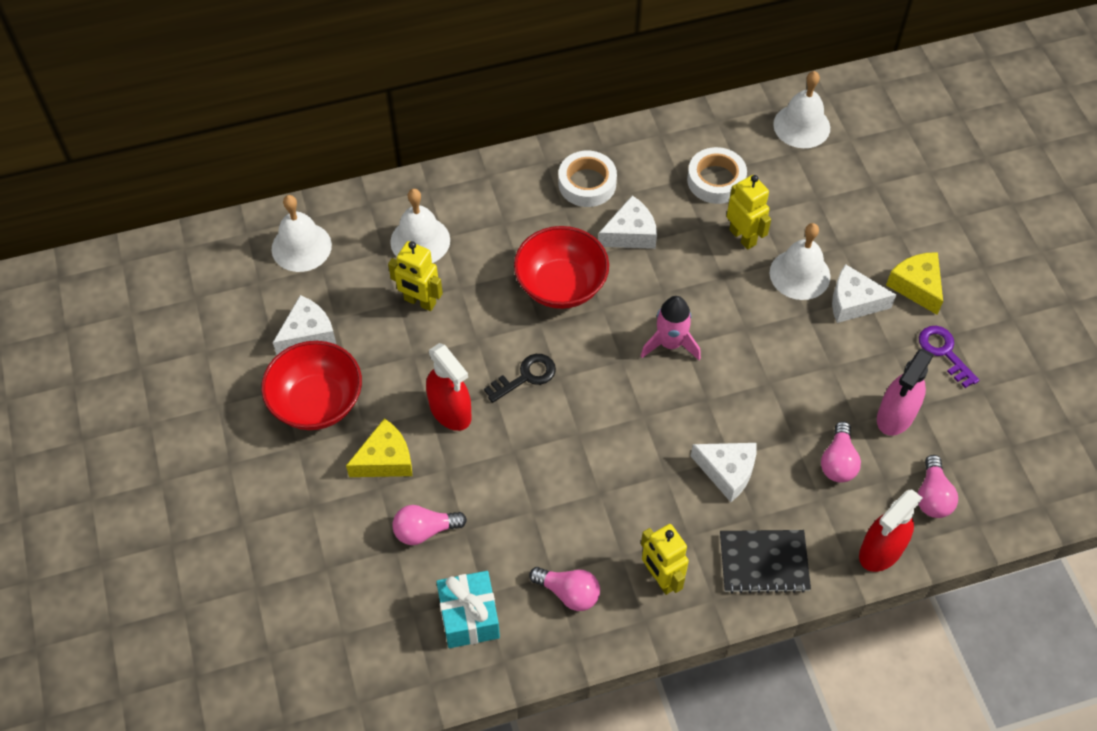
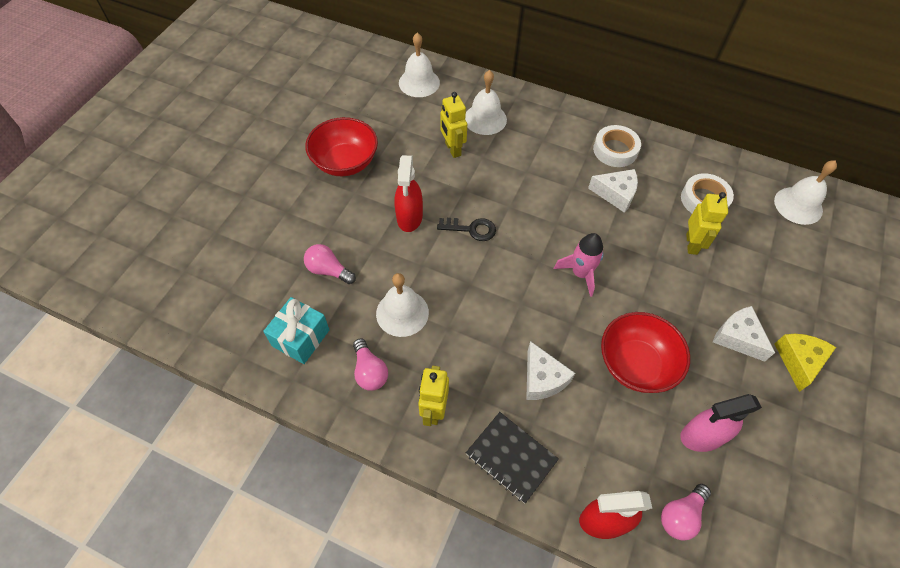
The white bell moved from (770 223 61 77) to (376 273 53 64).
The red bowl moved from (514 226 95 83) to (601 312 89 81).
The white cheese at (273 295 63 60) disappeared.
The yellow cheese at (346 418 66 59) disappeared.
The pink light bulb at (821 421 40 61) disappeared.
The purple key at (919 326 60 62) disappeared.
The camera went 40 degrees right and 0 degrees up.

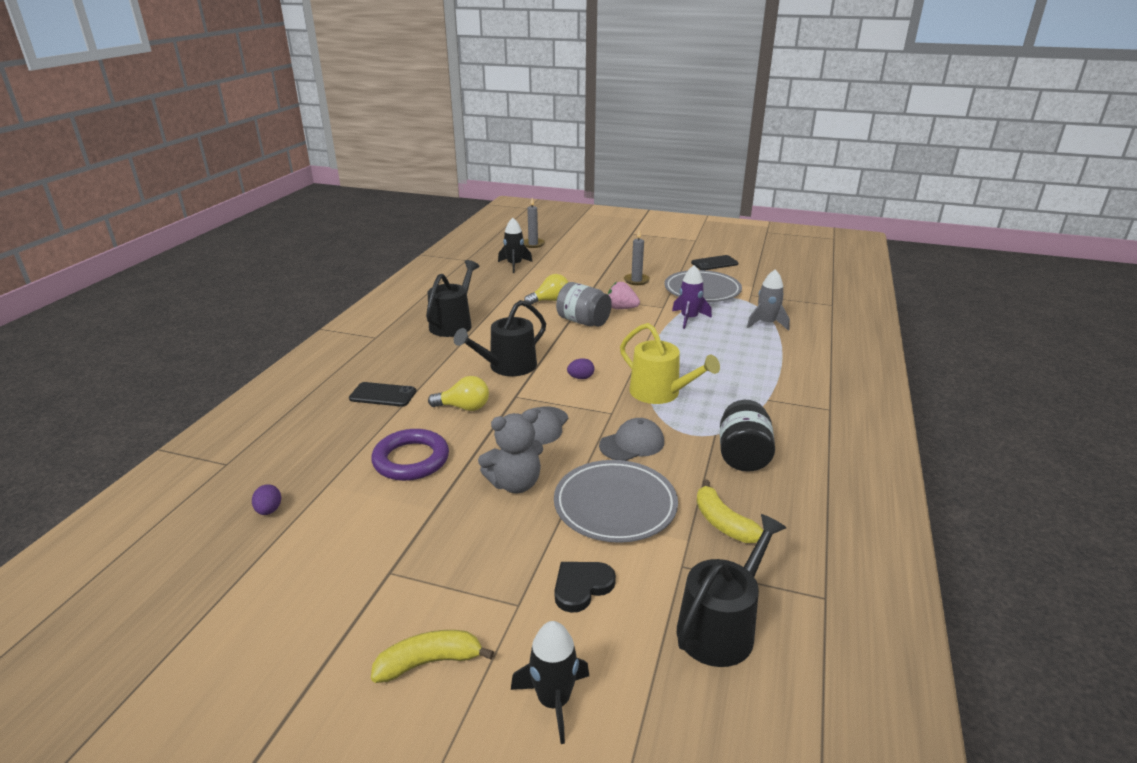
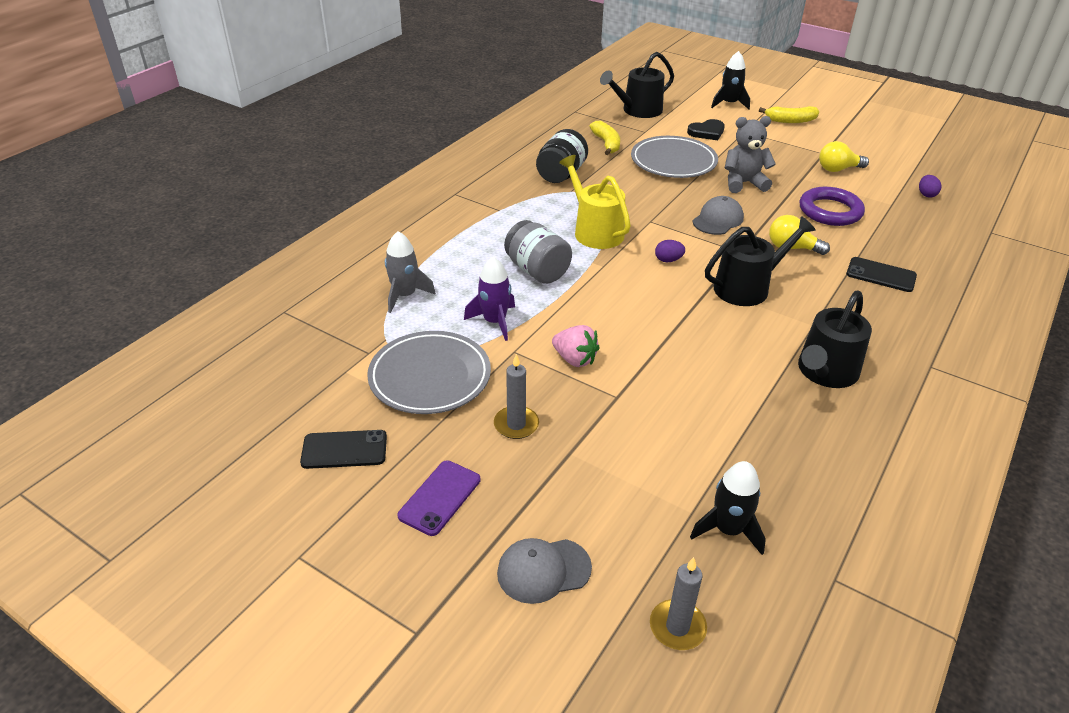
The purple phone at (398 460 82 76) appeared.
The grey cap moved from (599 418 65 43) to (497 538 95 66).
The grey jar moved from (556 282 56 45) to (504 220 68 64).
The yellow light bulb moved from (524 274 44 30) to (819 141 50 31).
The camera went 165 degrees left and 10 degrees up.

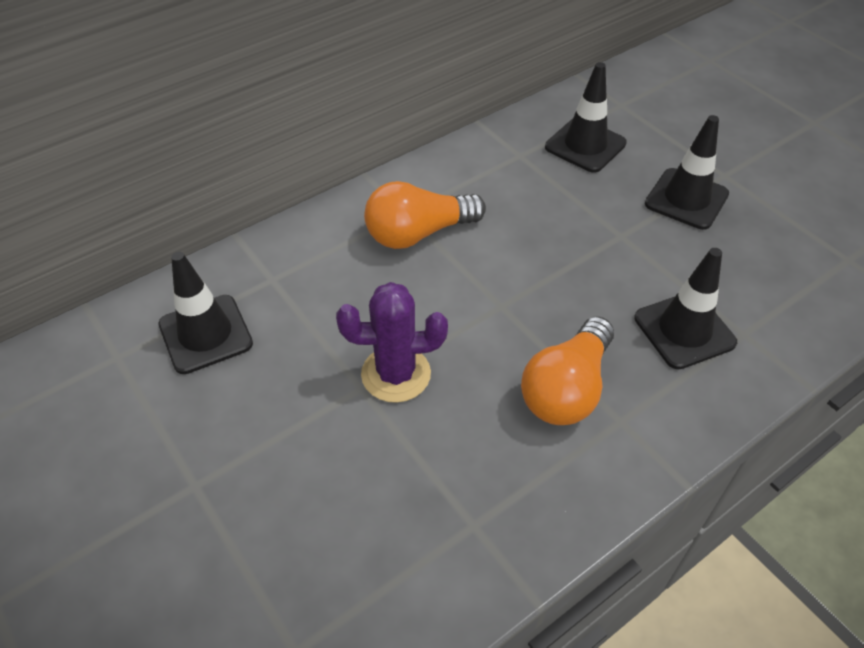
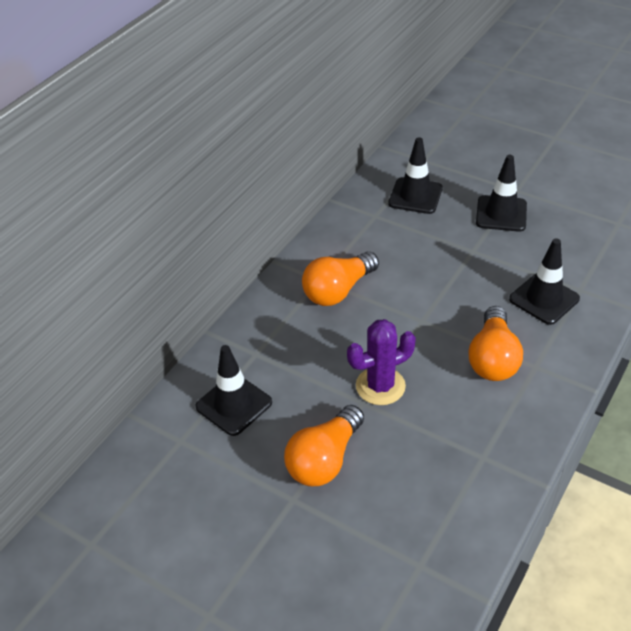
The orange light bulb at (284 405 80 81) appeared.
The camera went 20 degrees left and 5 degrees down.

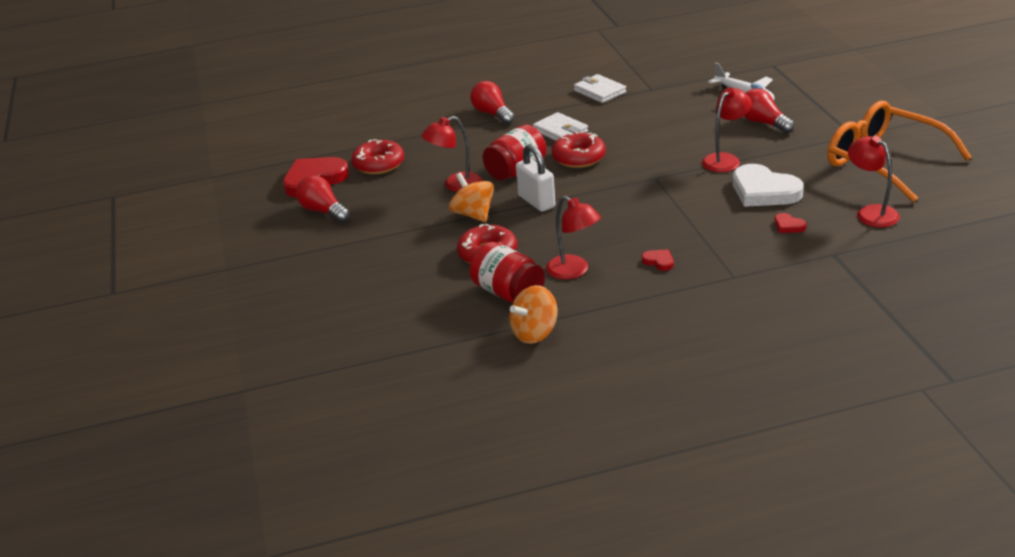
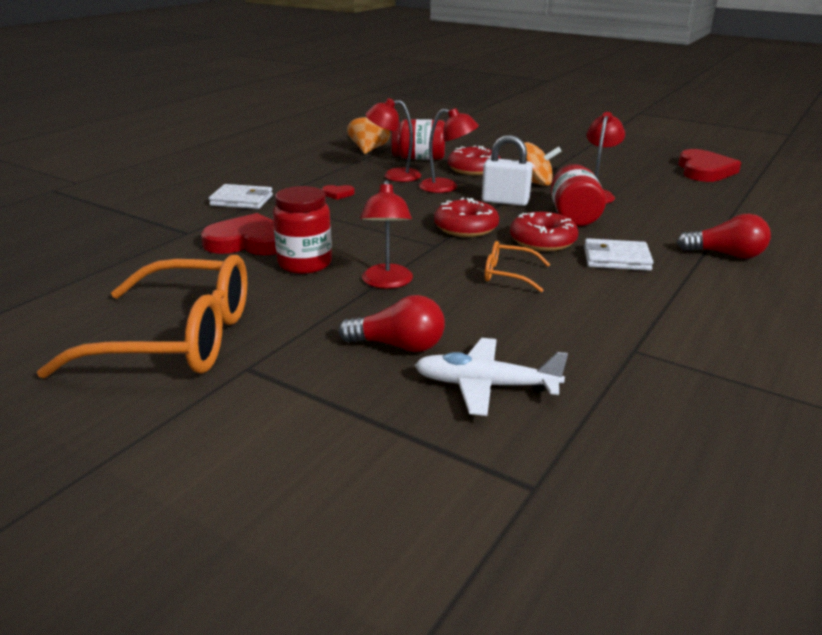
The red heart at (774 213 32 20) changed to 2.31 times the size.
The white wallet moved from (574 74 52 29) to (209 184 64 25).
The white heart at (733 164 70 43) was replaced by the red jar at (273 186 59 88).
The red lamp moved from (848 136 52 91) to (419 108 60 85).
The red donut moved from (351 139 53 35) to (434 198 65 39).
The orange glasses at (485 241 65 52) appeared.
The red light bulb at (296 175 54 48) disappeared.
The camera went 135 degrees right and 5 degrees down.

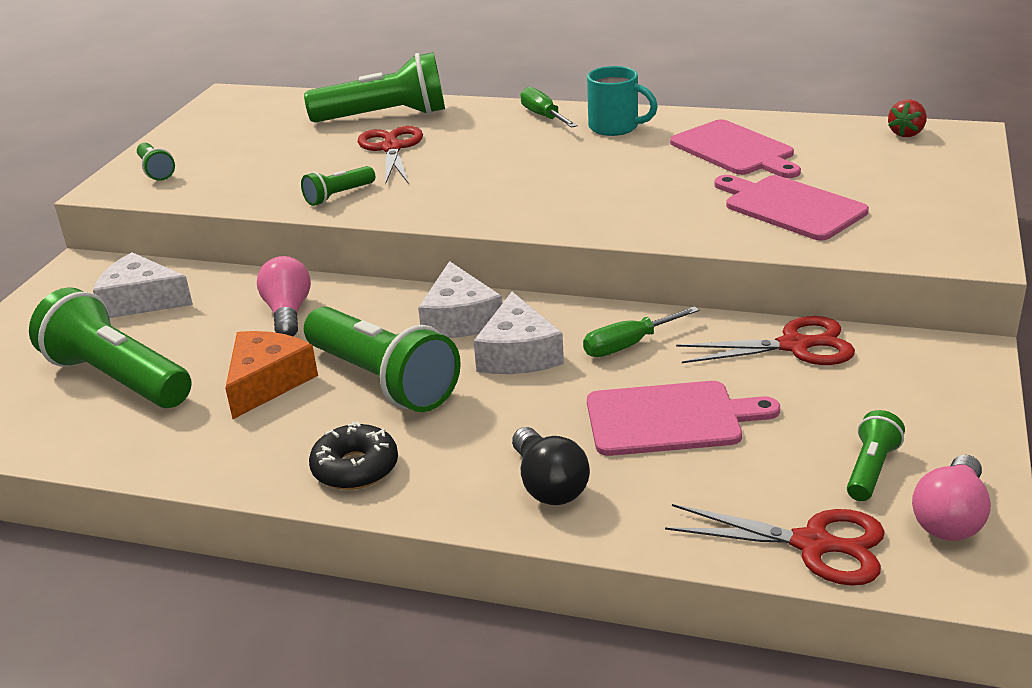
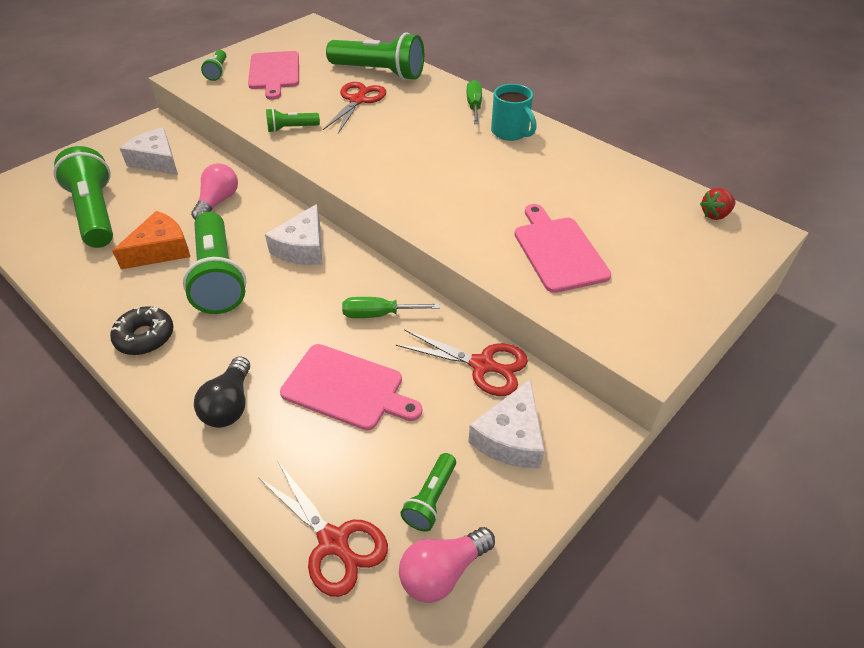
The pink cutting board moved from (670 119 131 59) to (248 51 51 49).
The green flashlight at (847 410 58 91) turned 150 degrees clockwise.
The white cheese moved from (474 292 90 82) to (468 379 76 89).
The camera went 25 degrees right and 15 degrees up.

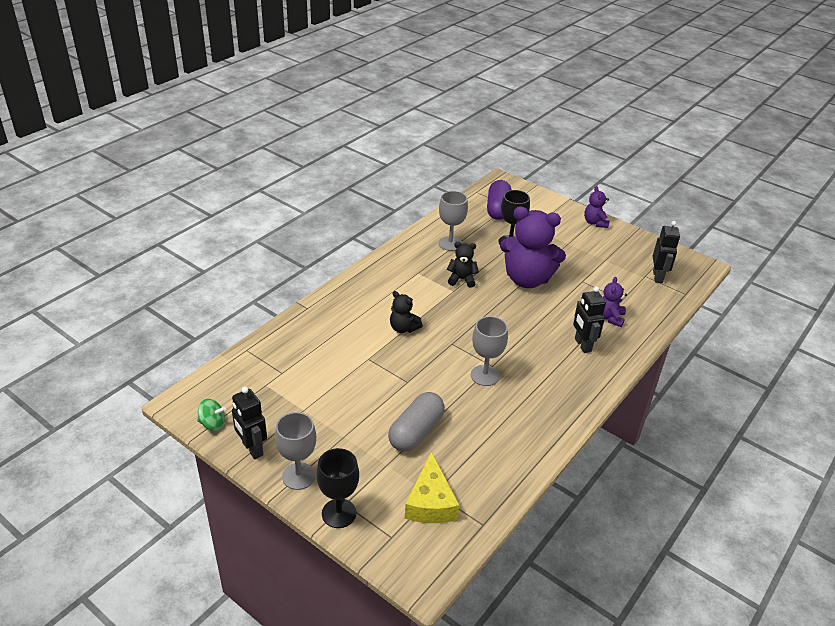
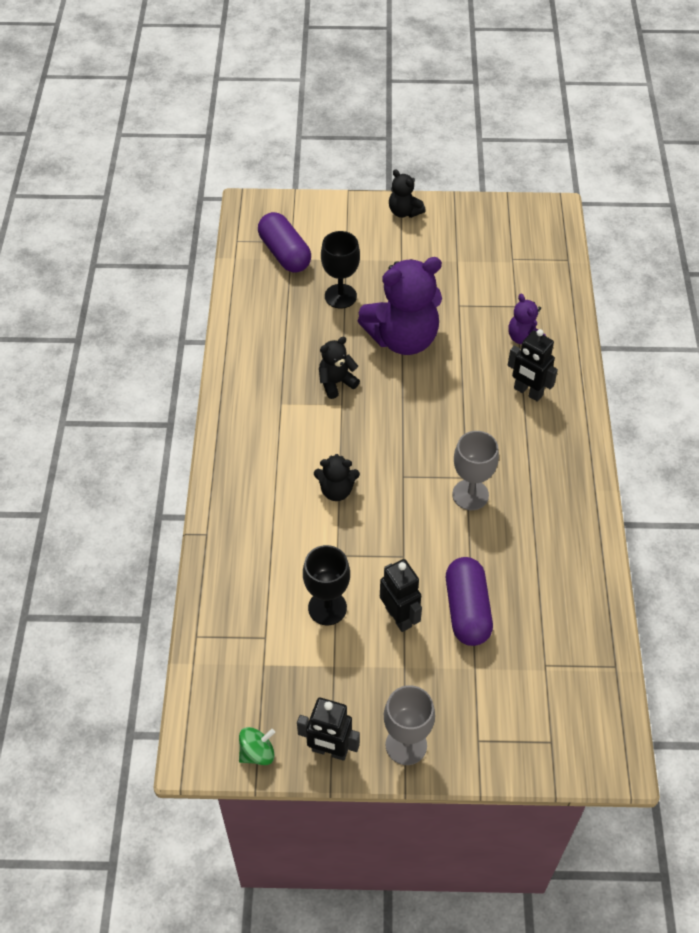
The black goblet moved from (316 448 43 80) to (303 545 47 80).
The black robot moved from (653 221 27 62) to (380 559 42 73).
The purple teddy bear at (584 186 25 42) became the black teddy bear at (389 169 37 49).
The grey capsule at (388 392 57 60) became the purple capsule at (446 557 47 89).
The yellow cheese at (405 452 55 71) disappeared.
The grey goblet at (439 191 29 60) disappeared.
The camera went 35 degrees left and 15 degrees up.

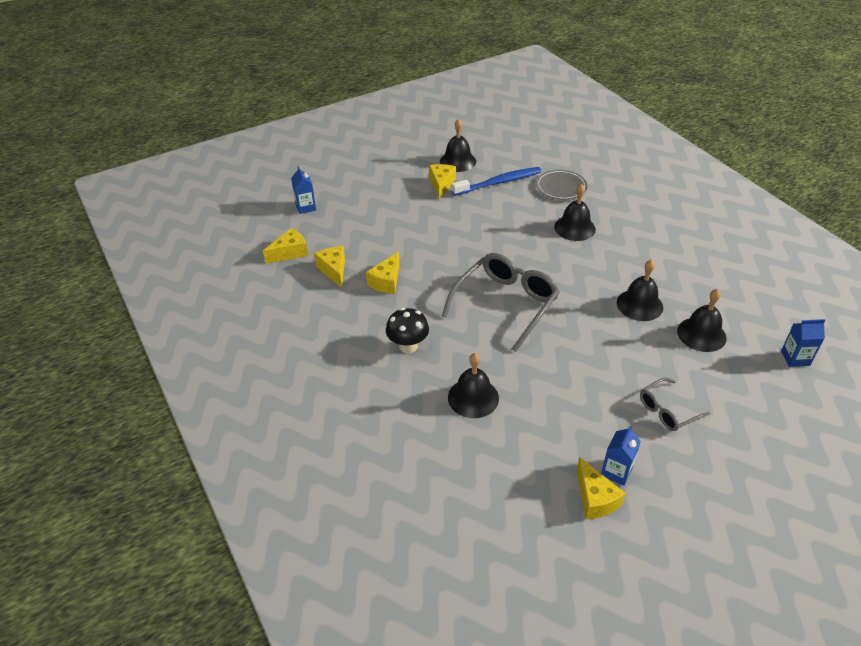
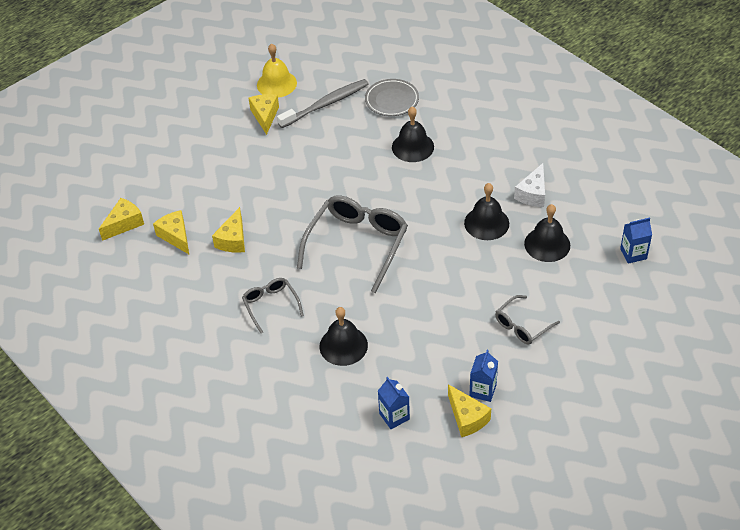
The black mushroom at (386 308 43 45) was replaced by the grey glasses at (242 278 62 55).
The black bell at (440 119 36 53) became the yellow bell at (257 43 40 55).
The blue toothbrush at (452 167 90 29) became the grey toothbrush at (277 79 92 49).
The blue carton moved from (291 166 25 48) to (378 377 32 52).
The white cheese at (514 163 31 44) appeared.
The camera went 10 degrees left and 5 degrees up.

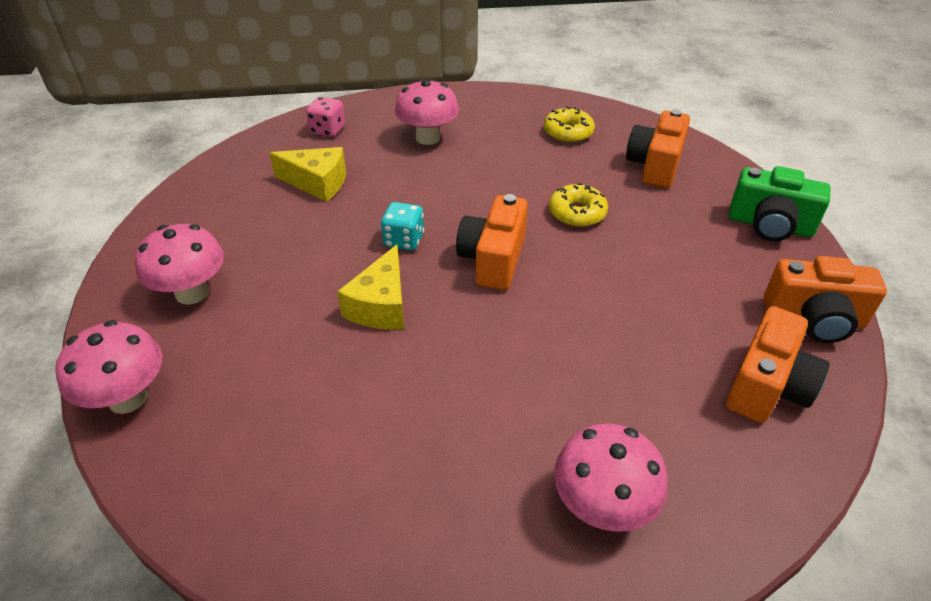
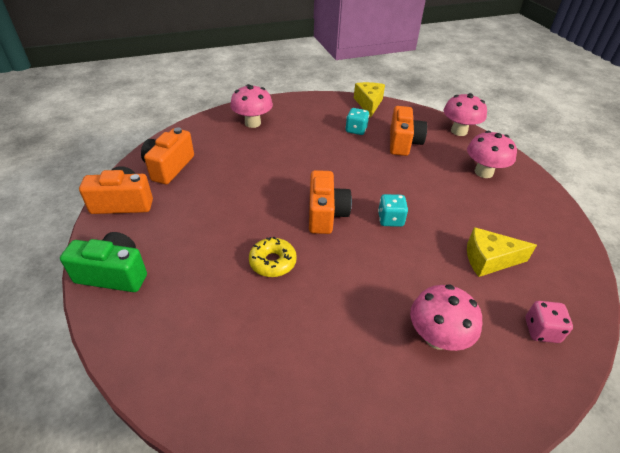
The turquoise dice at (345 108 24 27) appeared.
The yellow cheese moved from (337 244 67 86) to (354 82 31 36).
The orange camera moved from (626 109 64 79) to (390 106 37 50).
The yellow donut at (544 106 51 37) disappeared.
The camera went 165 degrees right and 0 degrees up.

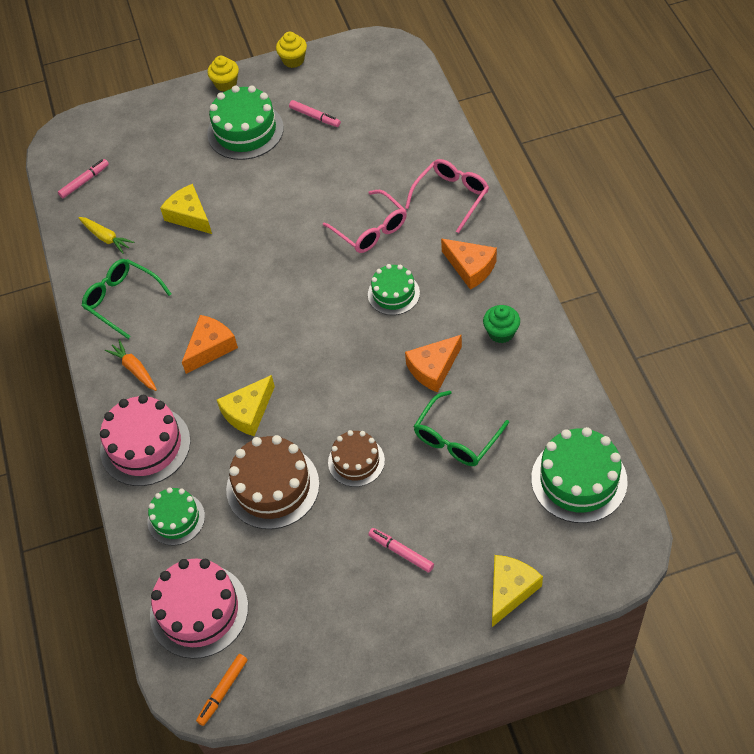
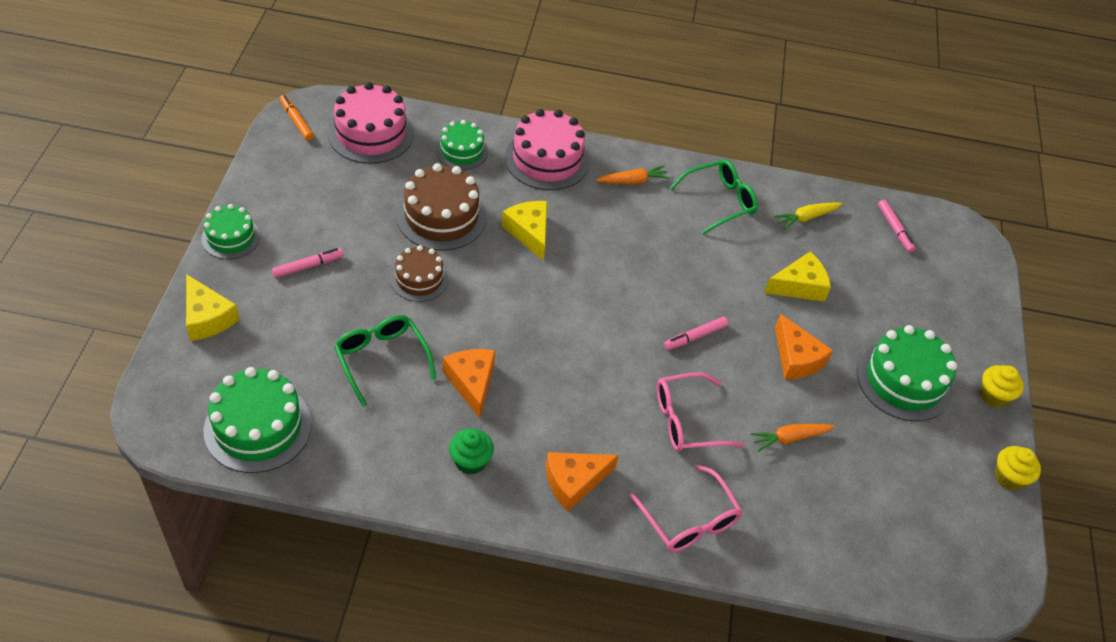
The green cake moved from (368 264 52 51) to (201 204 59 55).
The pink marker moved from (289 100 52 27) to (664 317 64 33).
The orange carrot at (750 424 85 28) appeared.
The orange cheese moved from (182 315 56 59) to (775 314 58 65).
The camera went 105 degrees right and 5 degrees down.

